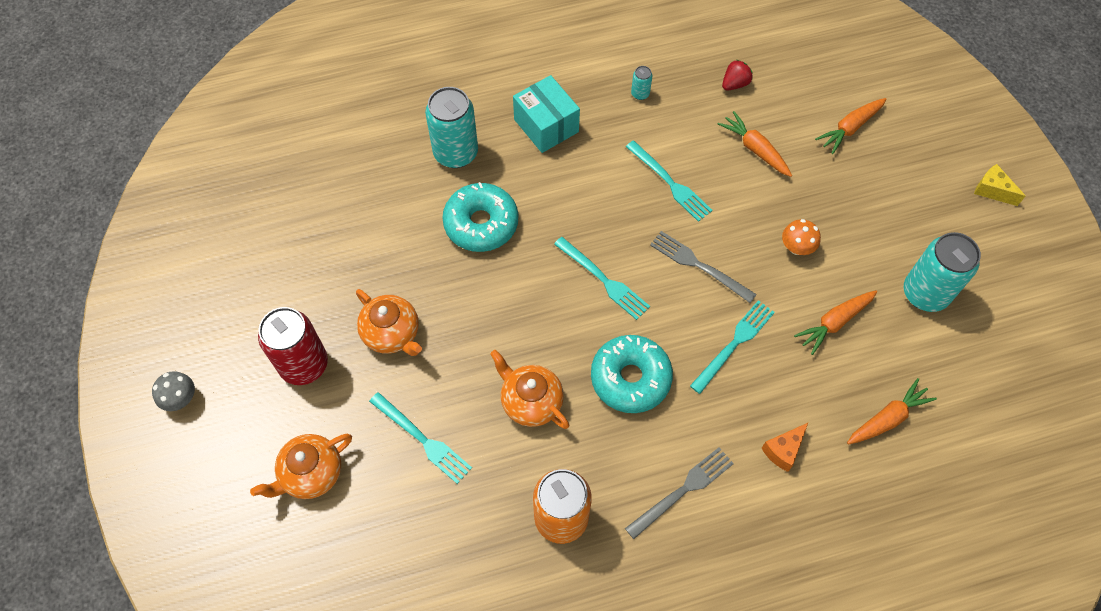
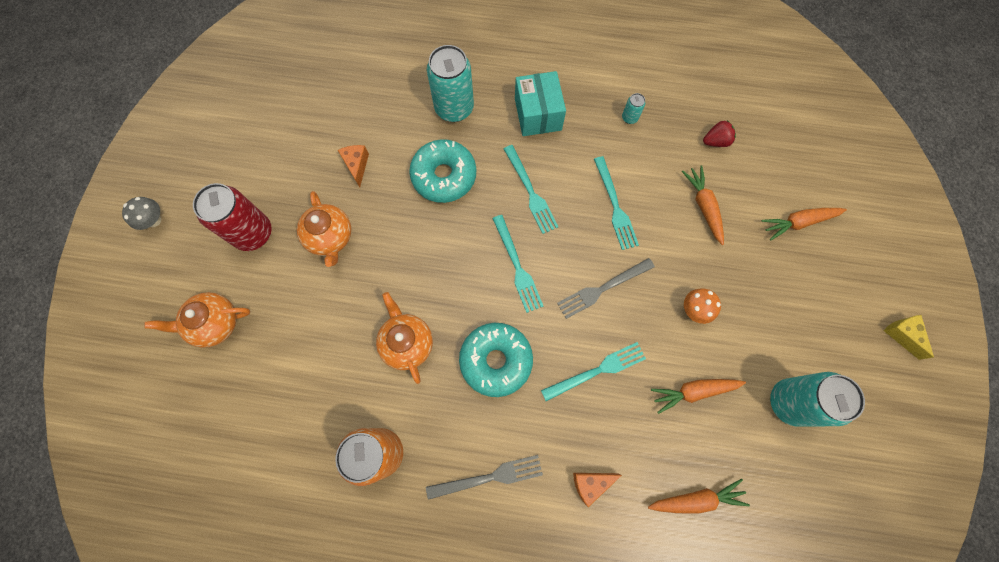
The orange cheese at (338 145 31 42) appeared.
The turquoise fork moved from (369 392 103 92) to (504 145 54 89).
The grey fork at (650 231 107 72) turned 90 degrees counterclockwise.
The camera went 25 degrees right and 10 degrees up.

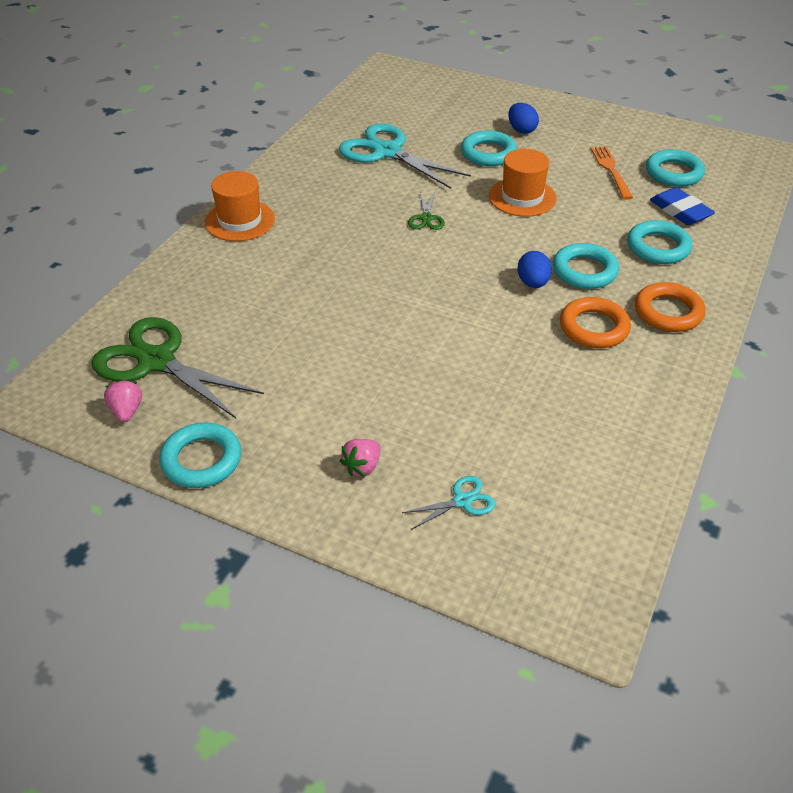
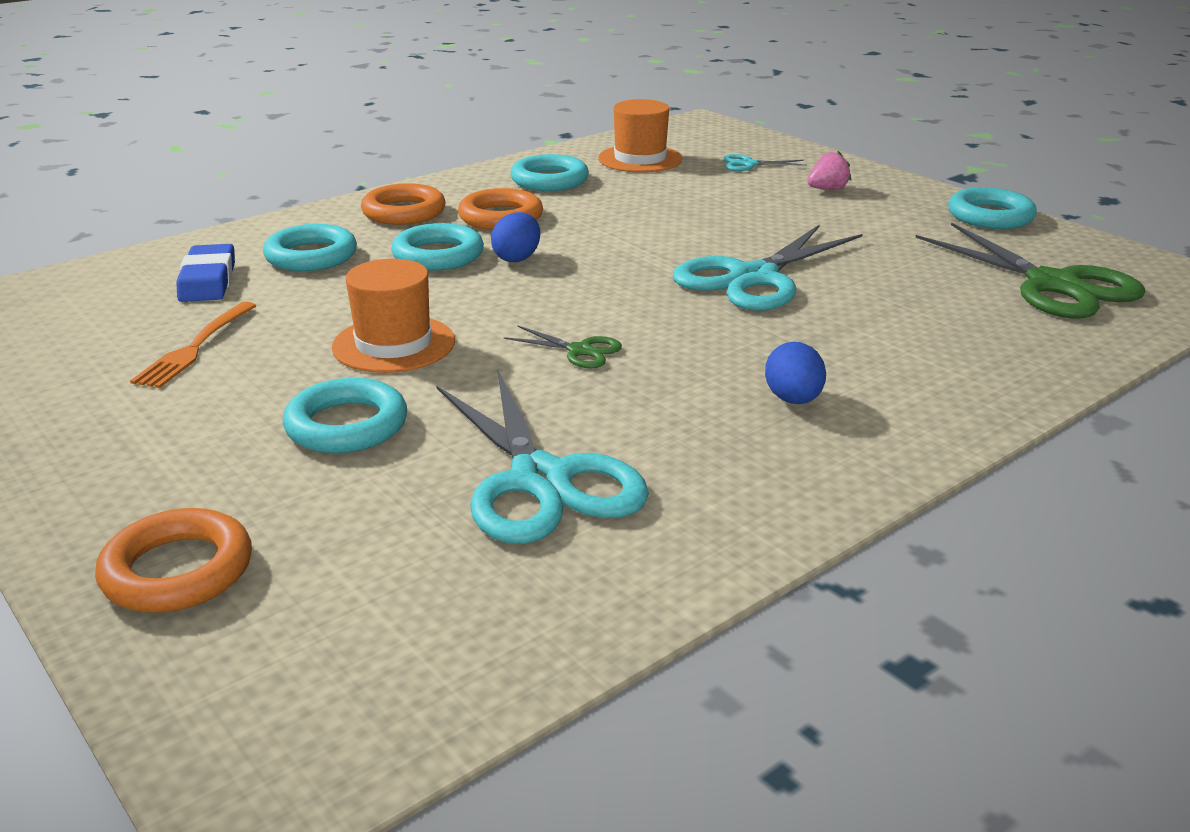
The orange ring at (95 508 157 105) appeared.
The green scissors at (408 192 37 38) turned 90 degrees clockwise.
The turquoise ring moved from (646 149 59 38) to (510 154 79 37).
The orange hat moved from (205 171 70 70) to (598 99 85 73).
The turquoise scissors at (673 224 190 87) appeared.
The blue egg moved from (508 103 31 31) to (765 342 61 62).
The pink strawberry at (104 379 38 43) disappeared.
The camera went 155 degrees left and 15 degrees down.

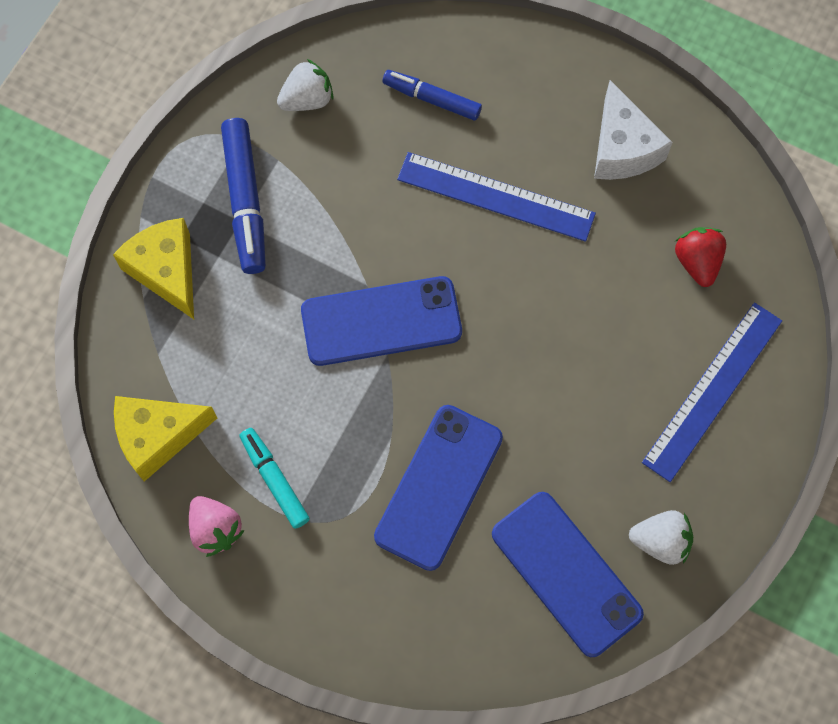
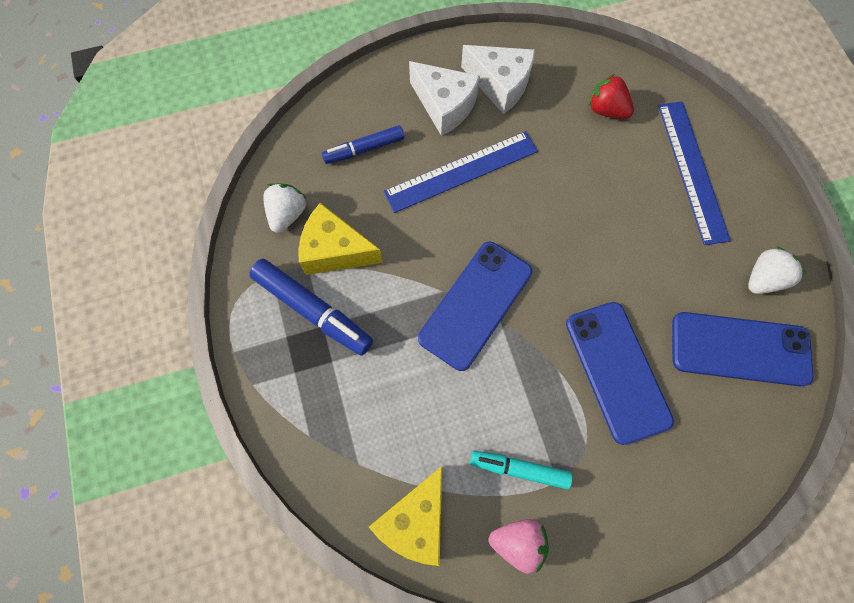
The yellow cheese moved from (113 218 81 101) to (298 203 85 72).
The white cheese at (409 61 71 75) appeared.
The camera went 45 degrees left and 0 degrees up.

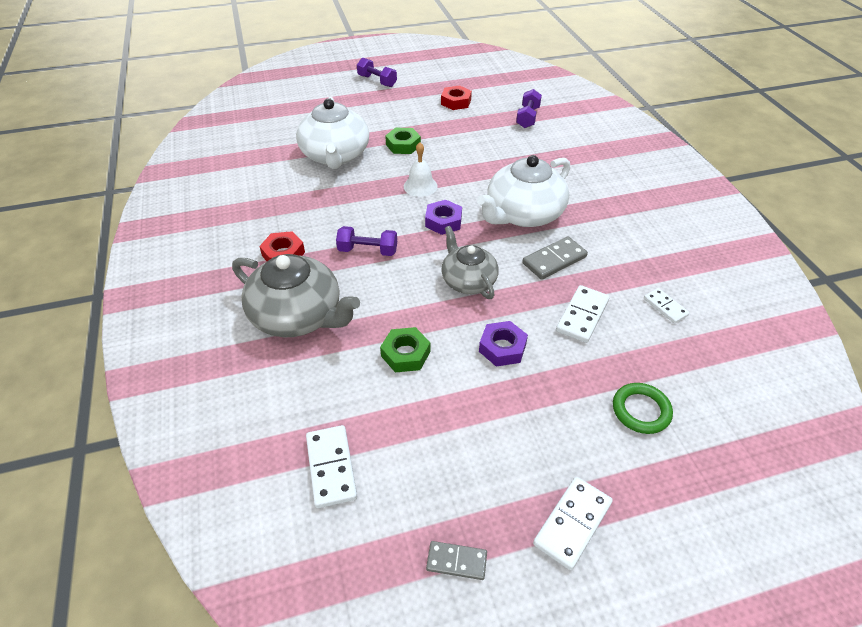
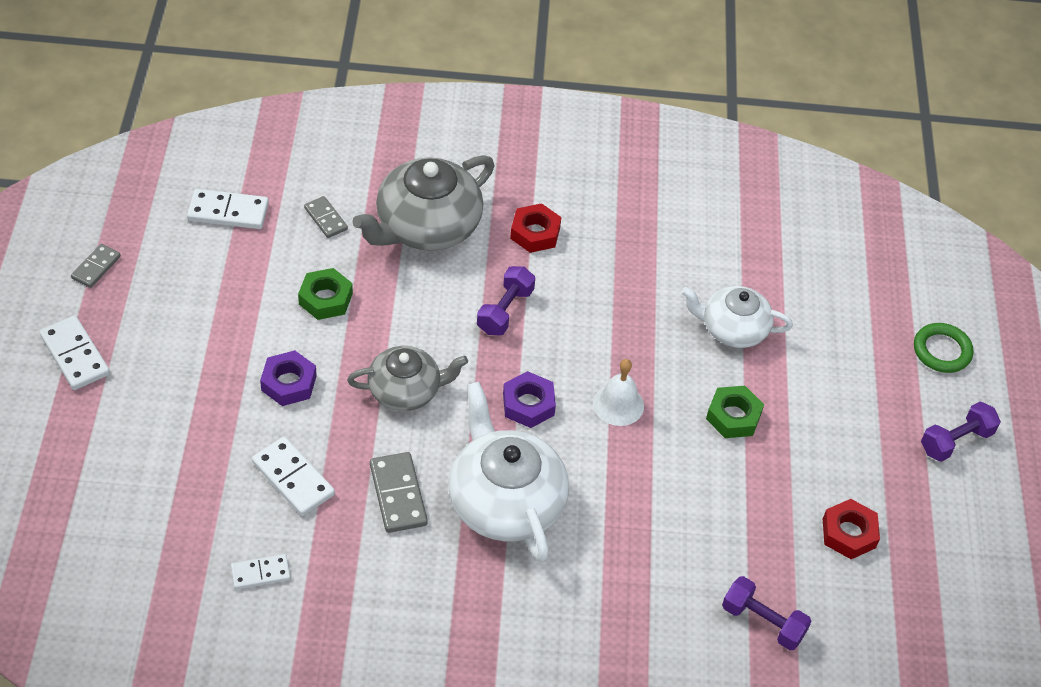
The grey domino at (304 196 44 42) appeared.
The white teapot at (296 97 73 72) changed to 0.63 times the size.
The green ring moved from (613 383 60 51) to (914 323 60 50).
The camera went 105 degrees right and 5 degrees up.

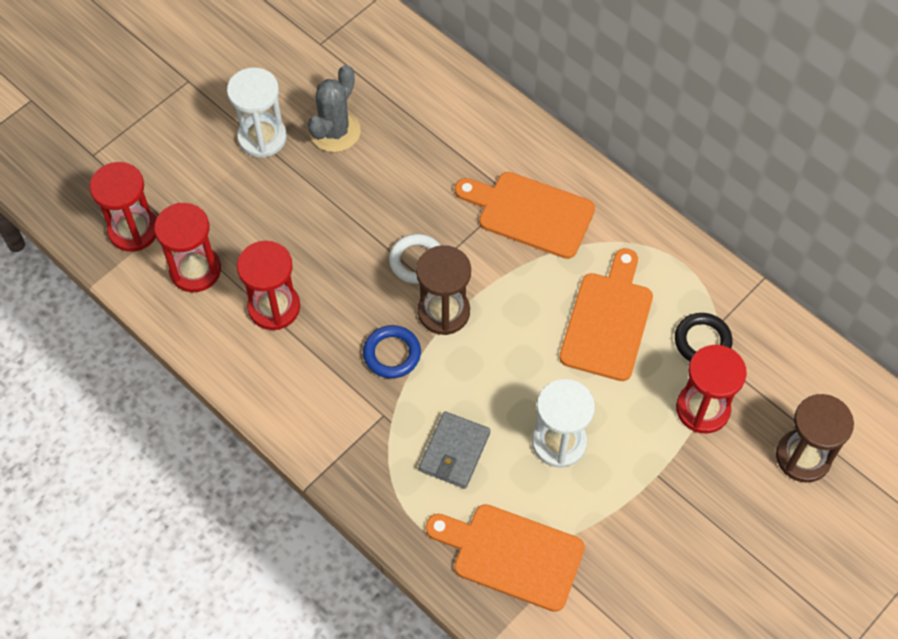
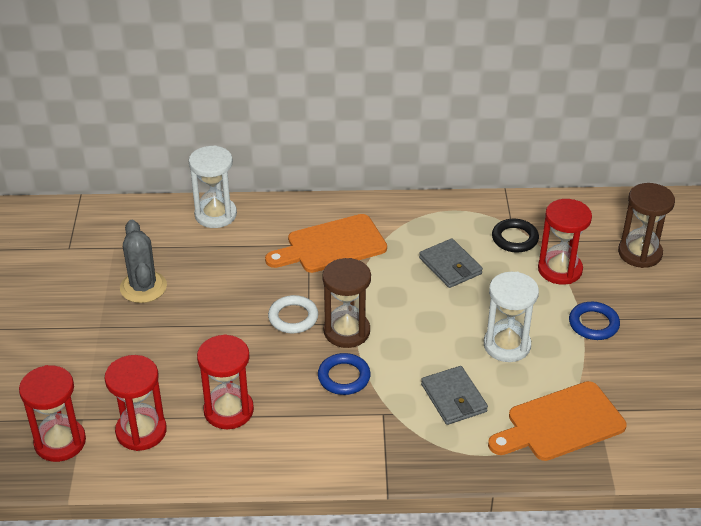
The white hourglass moved from (227 68 60 90) to (189 145 48 83).
The orange cutting board at (559 248 94 133) was replaced by the grey wallet at (419 238 64 50).
The blue ring at (569 302 51 38) appeared.
The camera went 45 degrees left and 20 degrees down.

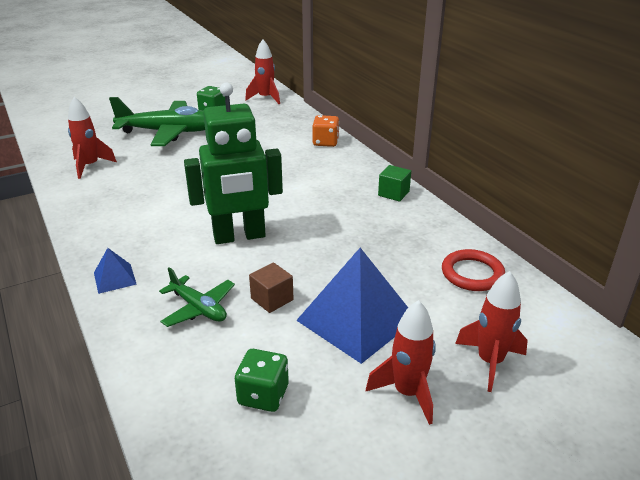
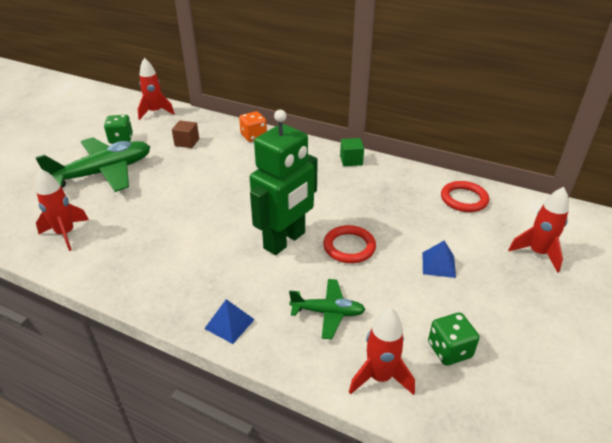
The brown cube moved from (249 262 45 51) to (172 121 27 27).
The red ring at (323 225 53 38) appeared.
The red rocket moved from (366 300 70 125) to (349 308 66 87).
The blue pyramid at (296 248 112 116) changed to 0.46 times the size.
The camera went 35 degrees left and 5 degrees up.

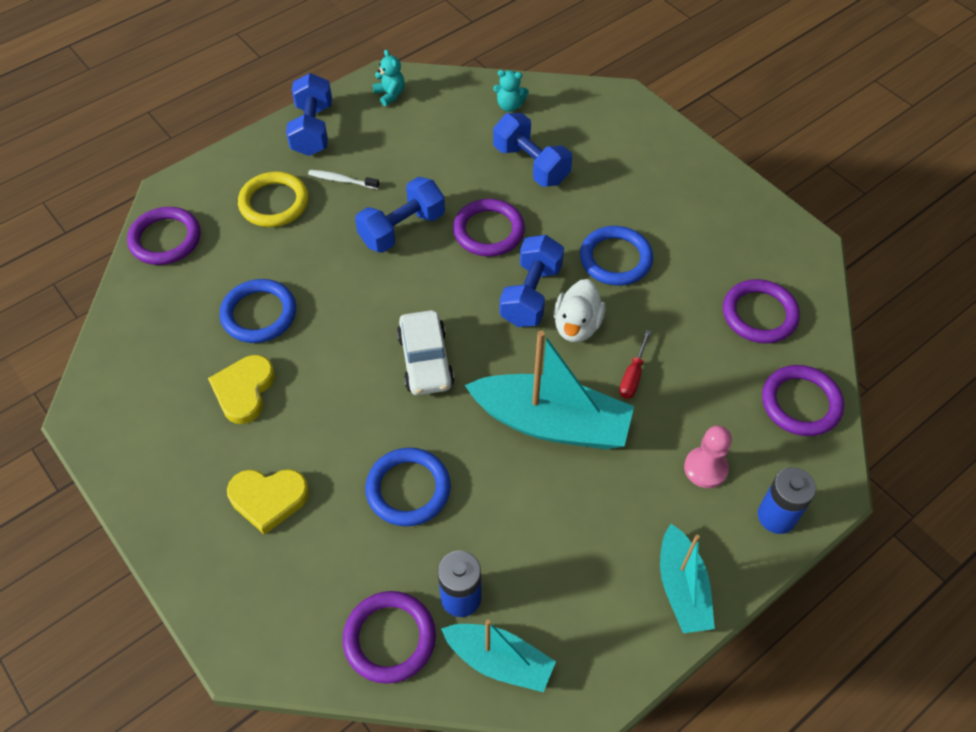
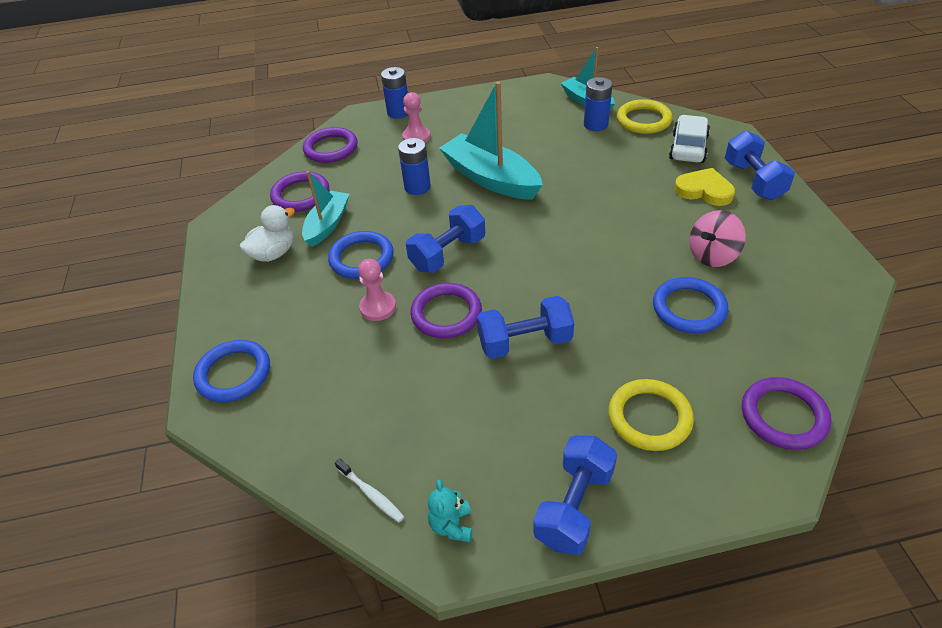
The blue ring moved from (365 448 86 78) to (193 340 77 62).
The white duck moved from (554 279 51 63) to (240 205 55 57).
The turquoise boat moved from (660 524 55 109) to (302 171 47 76).
The white toothbrush moved from (308 170 71 19) to (335 458 70 65).
The pink pawn at (358 259 38 62) appeared.
The red screwdriver at (619 330 32 69) was replaced by the blue battery at (398 138 33 57).
The purple ring at (343 591 93 93) became the yellow ring at (617 99 56 35).
The white car moved from (397 310 57 85) to (669 115 41 48).
The yellow heart at (208 355 67 69) was replaced by the pink spinning top at (689 210 57 57).
The blue dumbbell moved from (493 113 79 74) to (725 131 70 69).
The turquoise teddy bear at (493 70 36 42) disappeared.
The camera went 150 degrees left and 10 degrees down.

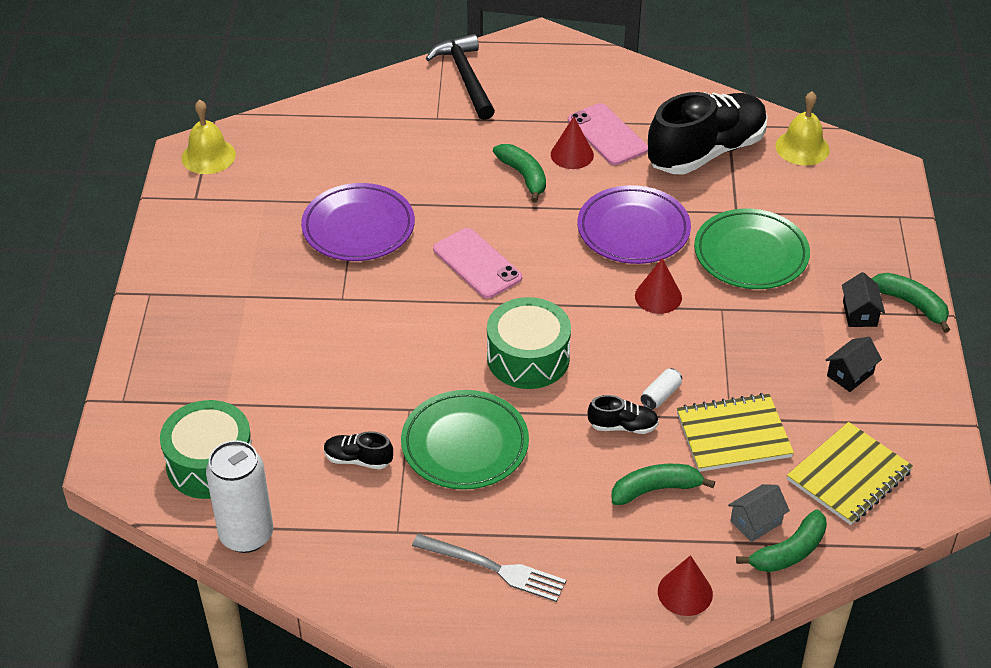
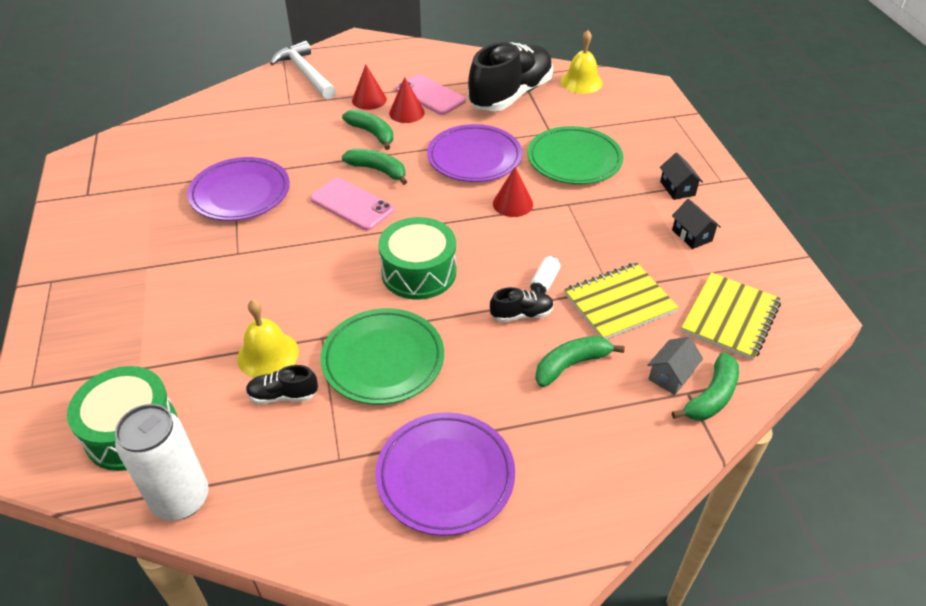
The yellow bell moved from (182 100 54 74) to (237 299 62 79).
The black hammer at (426 34 69 86) became the white hammer at (270 41 66 58).
The green banana moved from (871 273 79 60) to (342 148 65 37).
The red cone moved from (658 555 55 61) to (352 65 35 45).
The grey fork at (412 534 154 68) was replaced by the purple plate at (375 412 140 124).
The black house at (826 337 56 55) turned 60 degrees counterclockwise.
The camera went 15 degrees left and 0 degrees up.

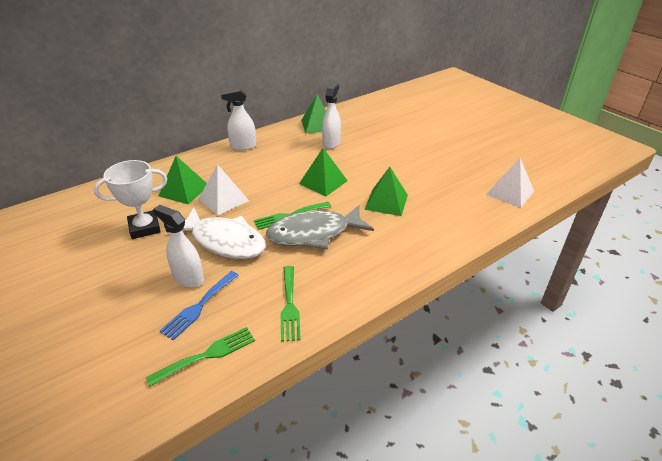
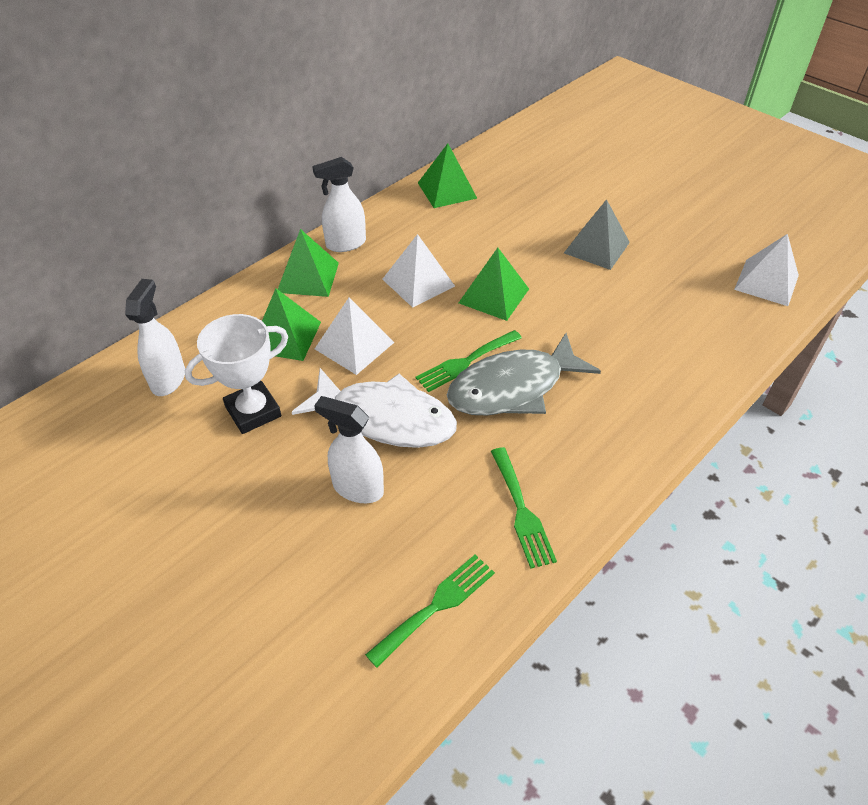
The white spray bottle moved from (322 83 19 66) to (125 279 60 117).
The green pyramid moved from (364 167 44 49) to (278 229 61 68).
The white pyramid at (382 234 73 74) appeared.
The grey pyramid at (564 199 66 71) appeared.
The blue fork at (160 271 79 69) disappeared.
The camera went 10 degrees left and 10 degrees up.

